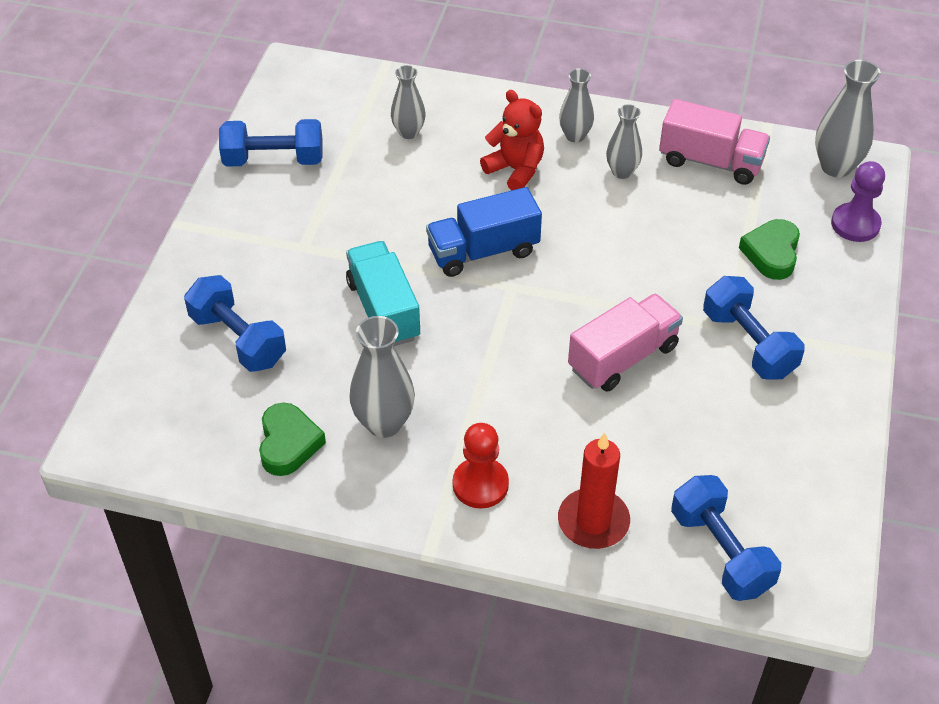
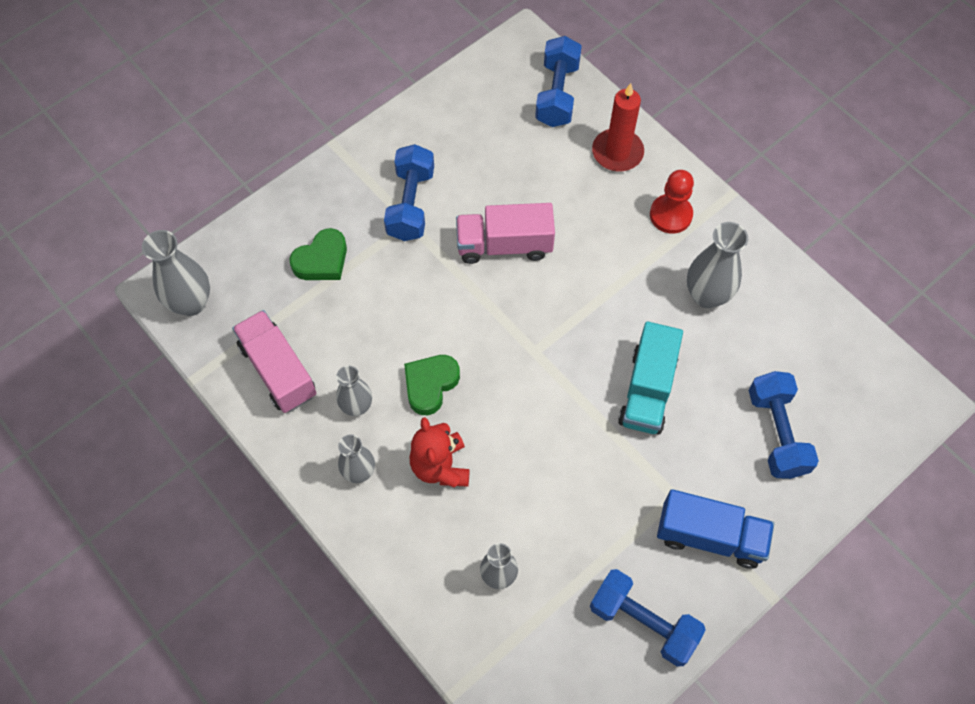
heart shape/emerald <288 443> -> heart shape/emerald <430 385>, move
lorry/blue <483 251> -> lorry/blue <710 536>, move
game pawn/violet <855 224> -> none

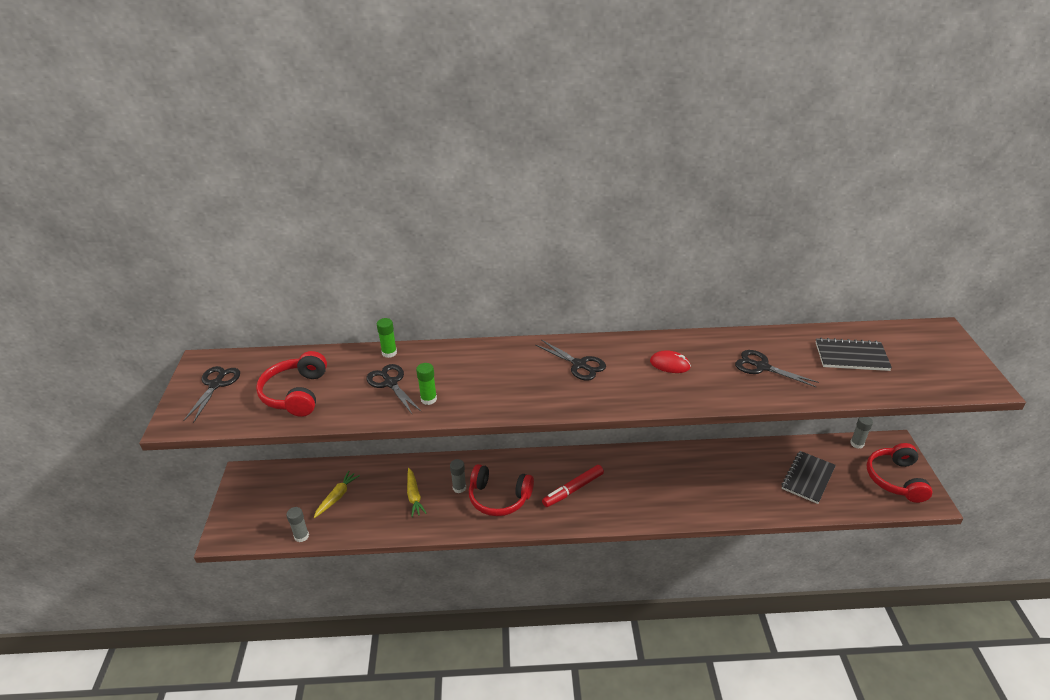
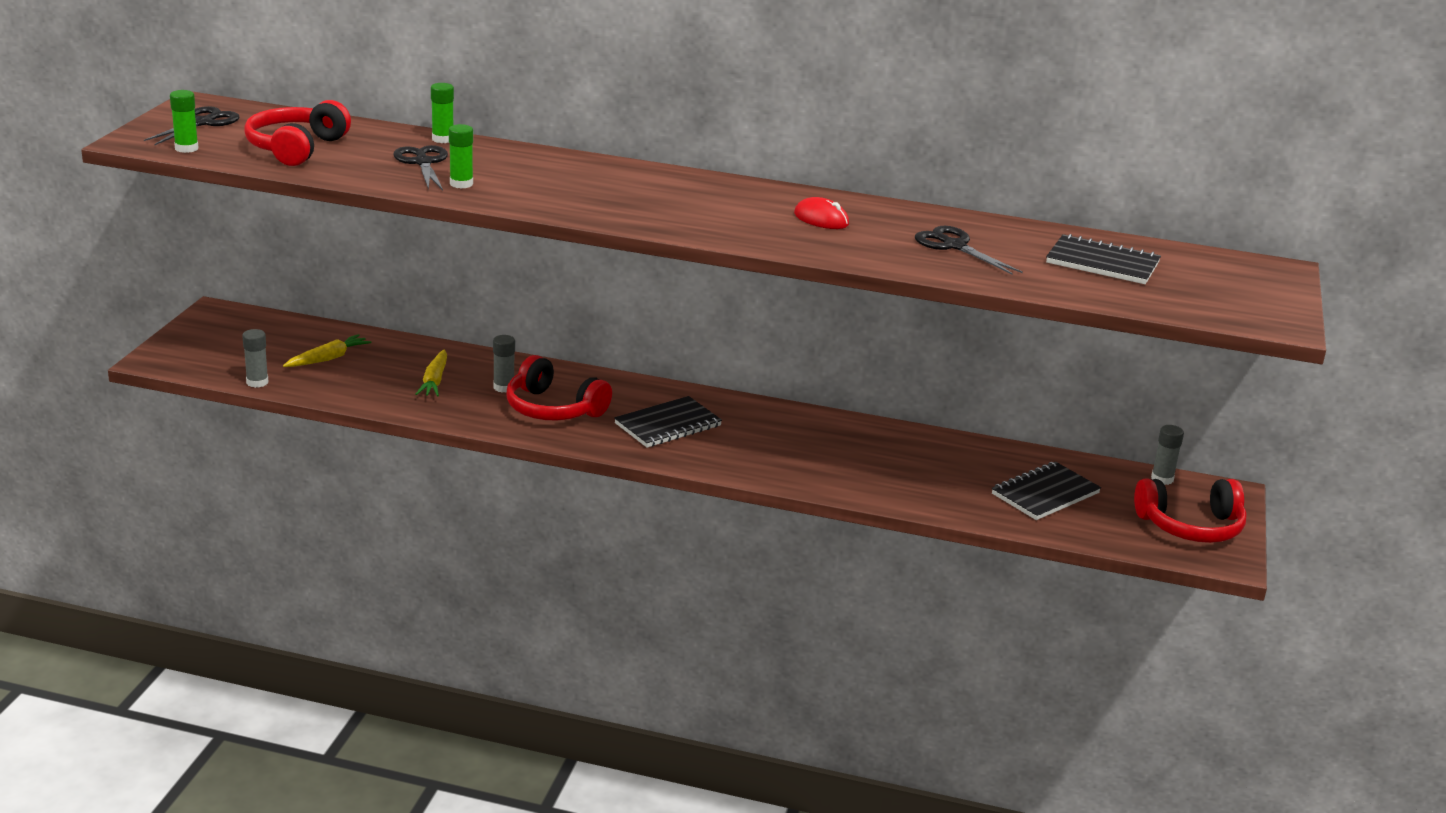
none -> glue/emerald <186 148>
felt pen/crimson <573 489> -> notebook/ebony <668 425>
over-ear headphones/crimson <895 479> -> over-ear headphones/crimson <1191 526>, 120 degrees counterclockwise
scissors/ebony <579 365> -> none

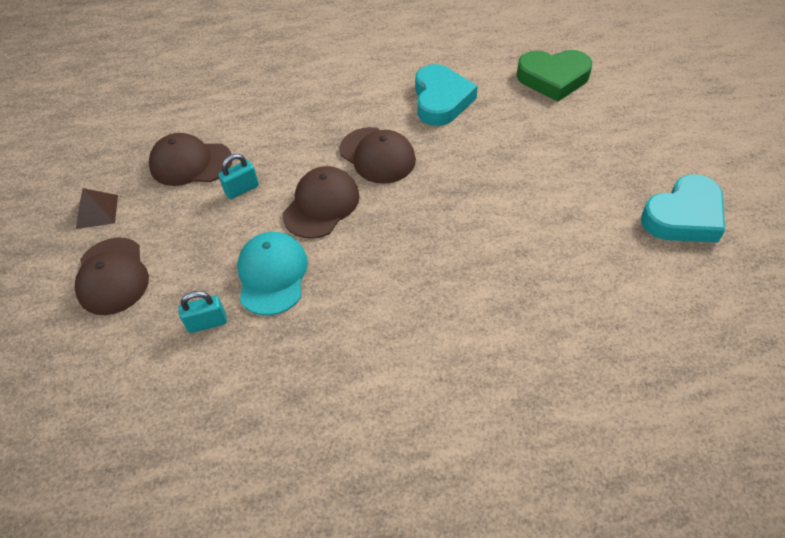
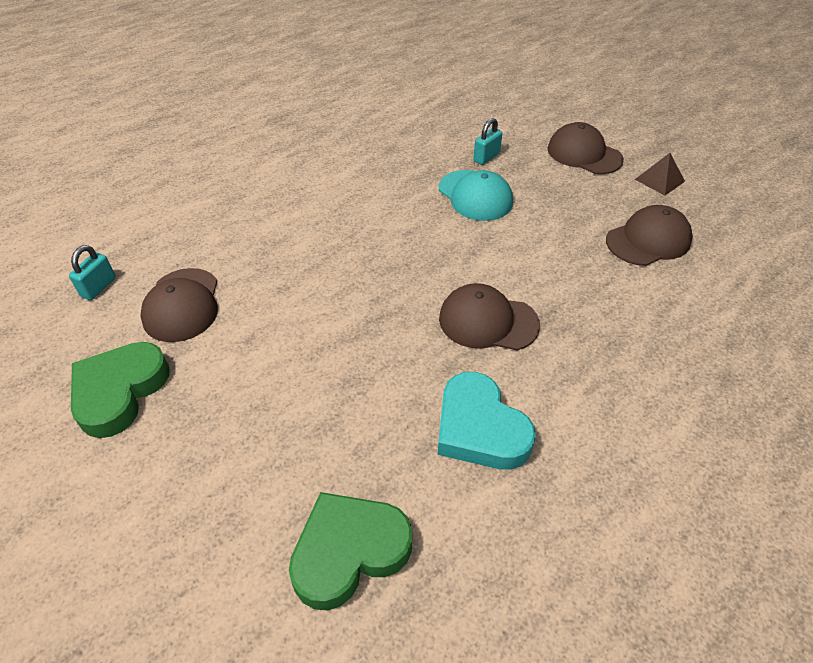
small lock/aqua <242 189> -> small lock/aqua <99 287>, move
heart shape/aqua <683 216> -> heart shape/emerald <120 391>
cap/brown <321 205> -> cap/brown <182 305>, move

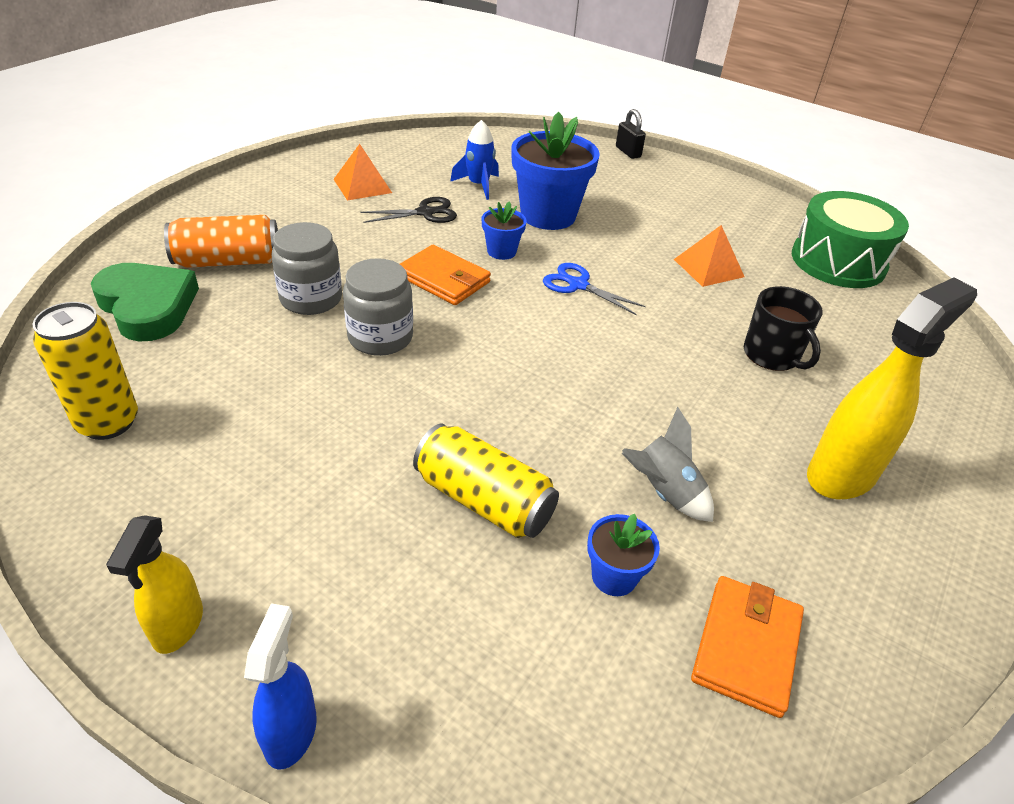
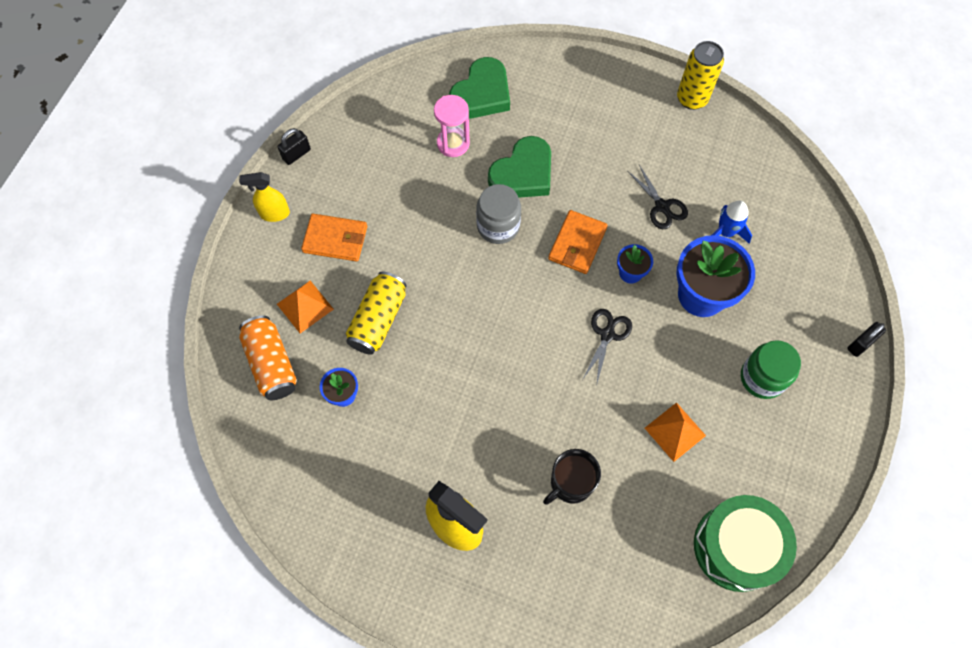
tin/orange-coloured <228 261> -> tin/orange-coloured <272 364>, move
none -> small lock/ebony <296 154>
pyramid/orange-coloured <362 186> -> pyramid/orange-coloured <305 306>, move
billfold/orange-coloured <746 647> -> billfold/orange-coloured <335 239>, move
none -> sand timer/rosy <453 143>
jam jar/ash-grey <311 298> -> heart shape/emerald <523 174>
scissors/blue <578 285> -> scissors/ebony <607 335>
tin/bright yellow <108 422> -> tin/bright yellow <692 99>, move
none -> jam jar/emerald <762 378>
sprayer/blue <291 732> -> none
toy rocket/ash-grey <663 492> -> none

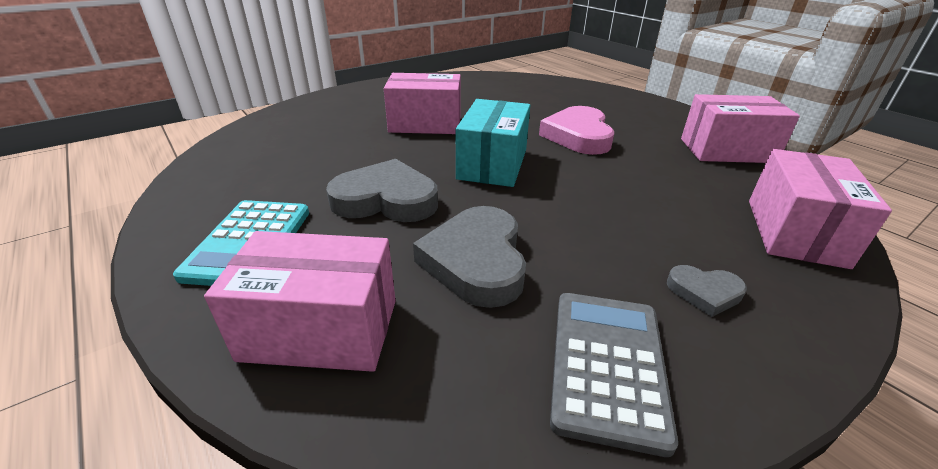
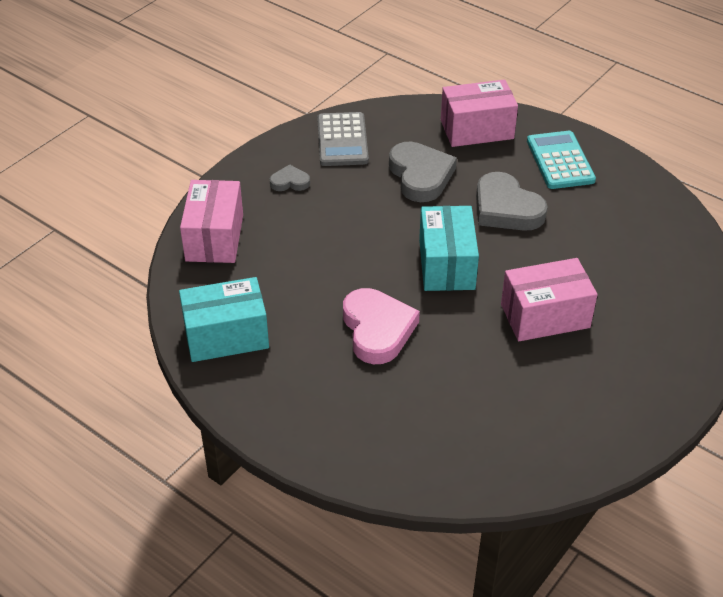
parcel/rosy <726 150> -> parcel/aqua <226 336>
heart shape/ash-grey <386 200> -> heart shape/ash-grey <506 208>, 60 degrees clockwise

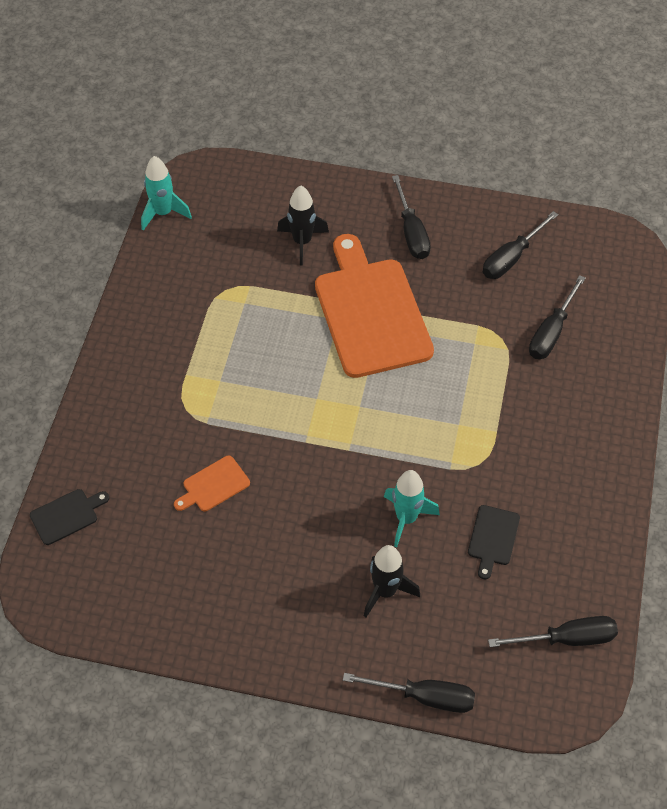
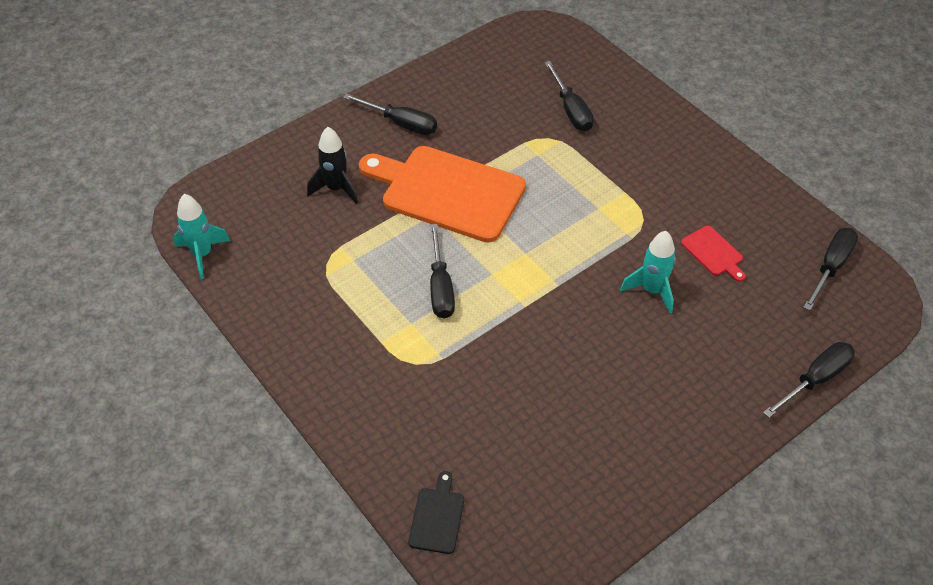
hand screwdriver/ebony <511 258> -> hand screwdriver/ebony <440 287>, move
chopping board/ebony <493 538> -> chopping board/crimson <713 253>
chopping board/orange-coloured <214 485> -> none
toy rocket/ebony <385 591> -> none

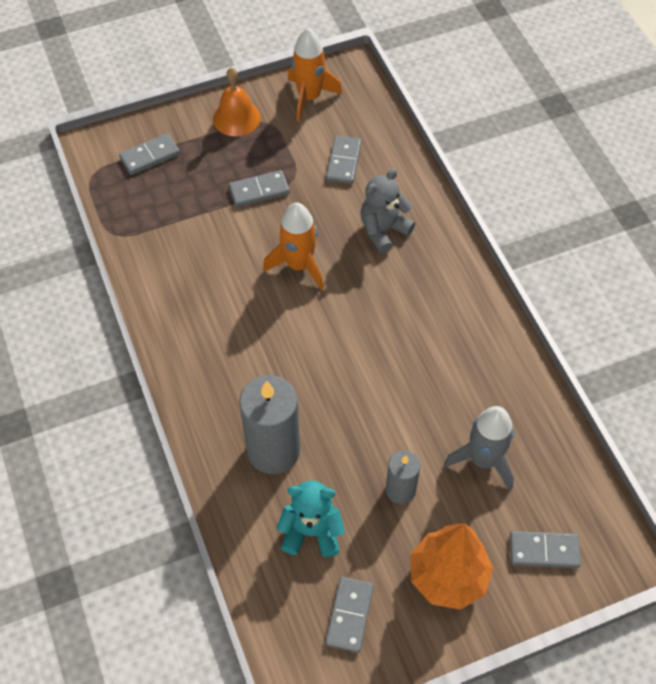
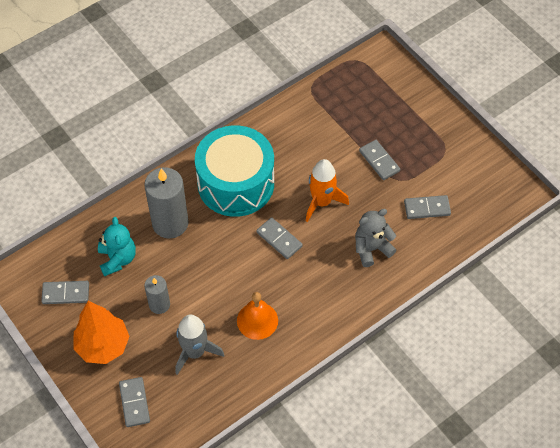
none -> drum/aqua <236 183>
hand bell/orange-coloured <236 118> -> hand bell/orange-coloured <257 320>, move
domino/ash-grey <150 156> -> domino/ash-grey <279 239>, move
stuffed bear/ash-grey <383 230> -> stuffed bear/ash-grey <371 249>, 60 degrees counterclockwise
toy rocket/orange-coloured <309 97> -> none

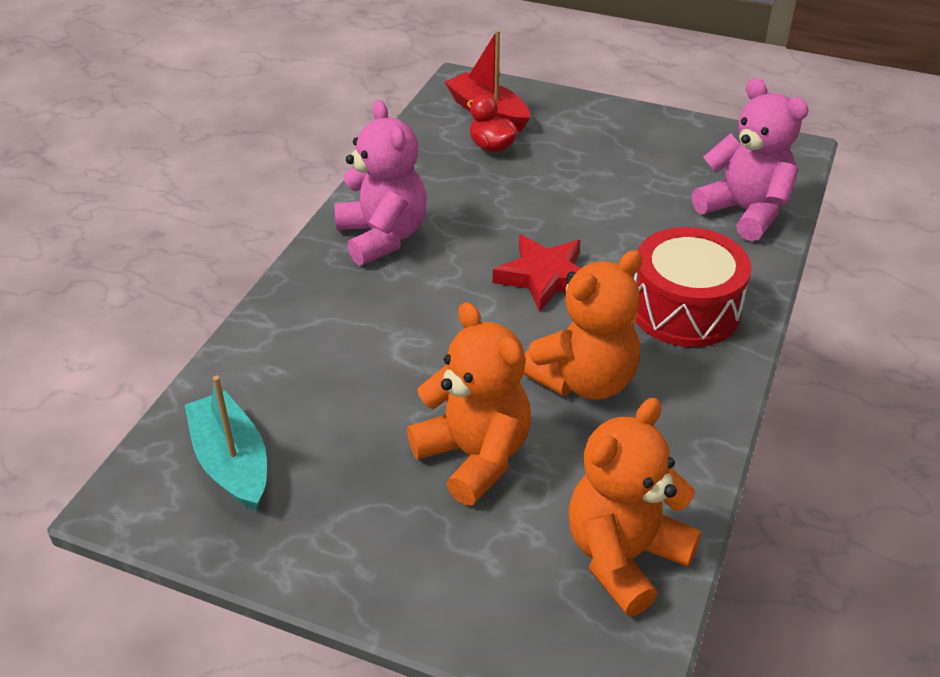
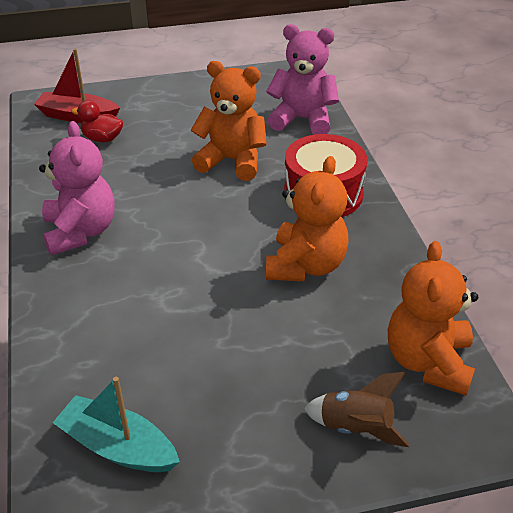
stuffed bear/rosy <382 237> -> stuffed bear/rosy <80 231>, 45 degrees clockwise
stuffed bear/orange-coloured <474 456> -> stuffed bear/orange-coloured <232 161>, move
none -> toy rocket/brown <356 427>
star/crimson <544 277> -> none

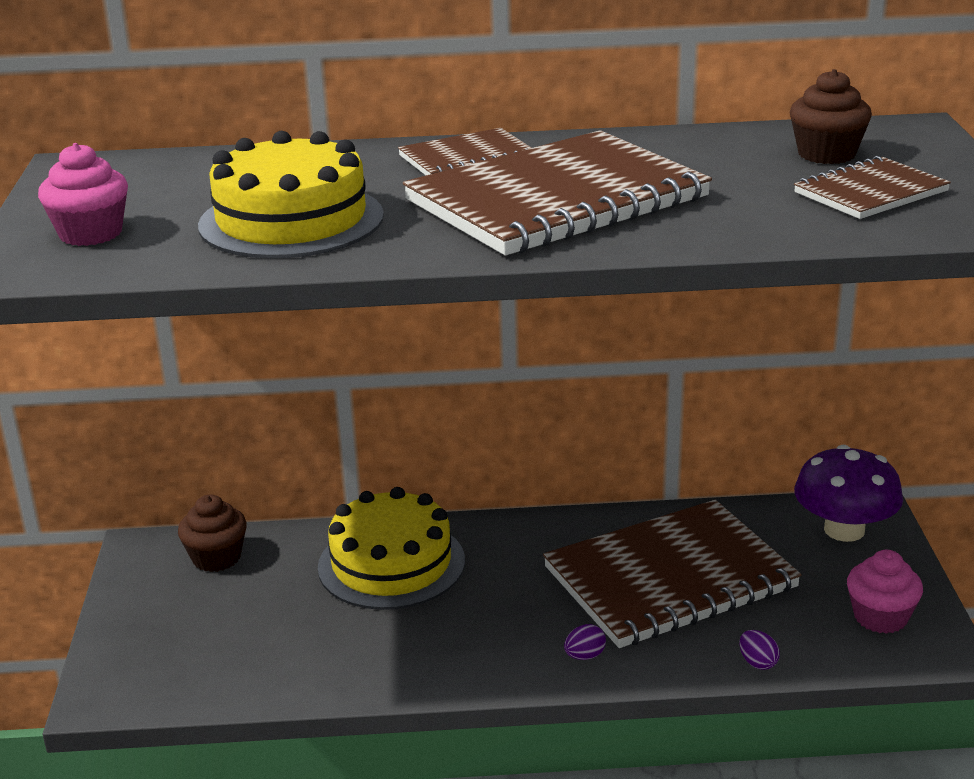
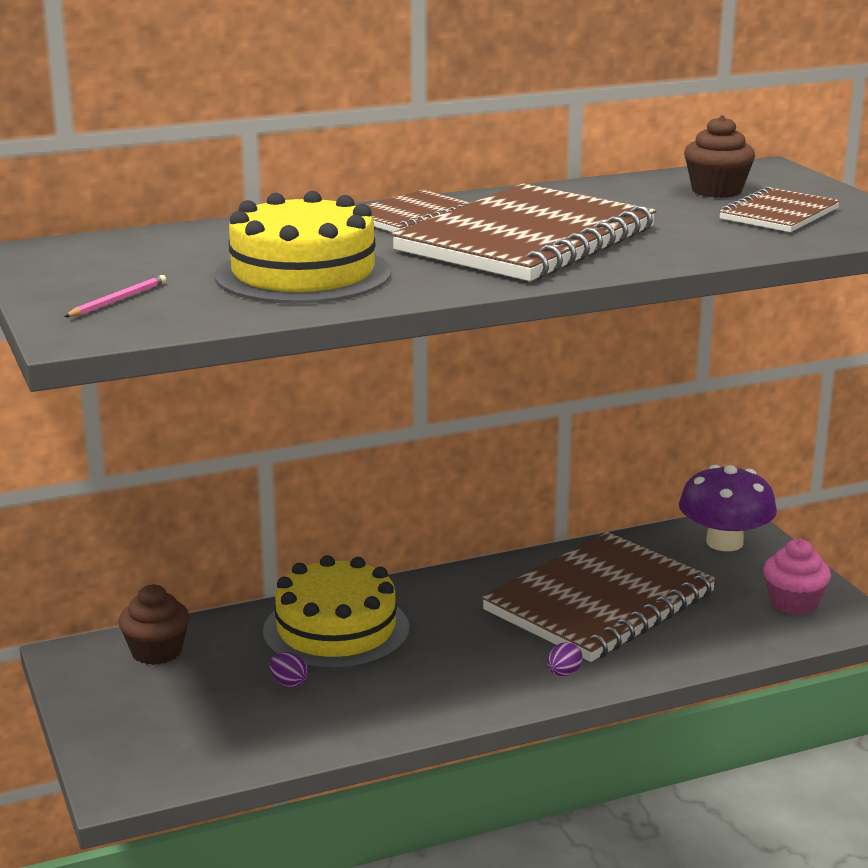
muffin/rosy <90 233> -> pencil/rosy <117 300>
egg/violet <757 663> -> egg/violet <289 683>, move

